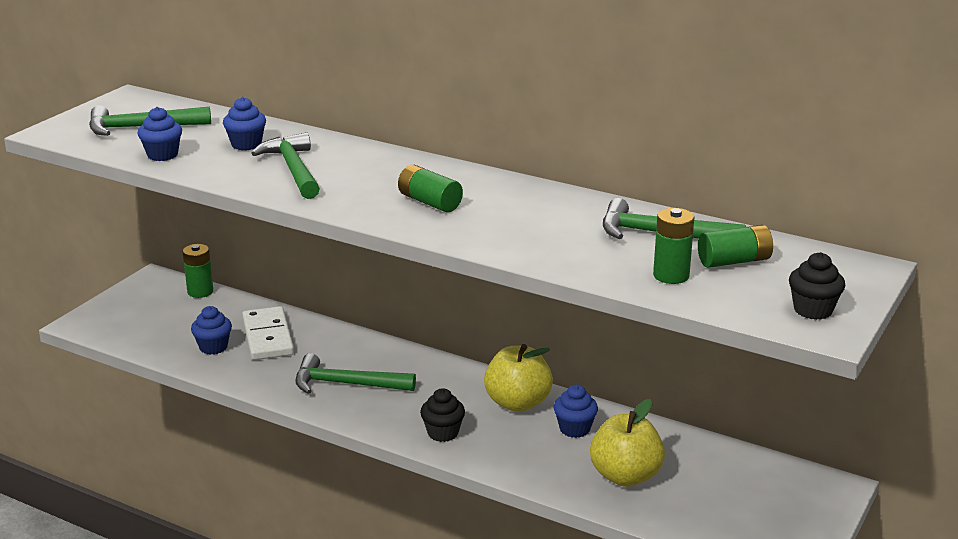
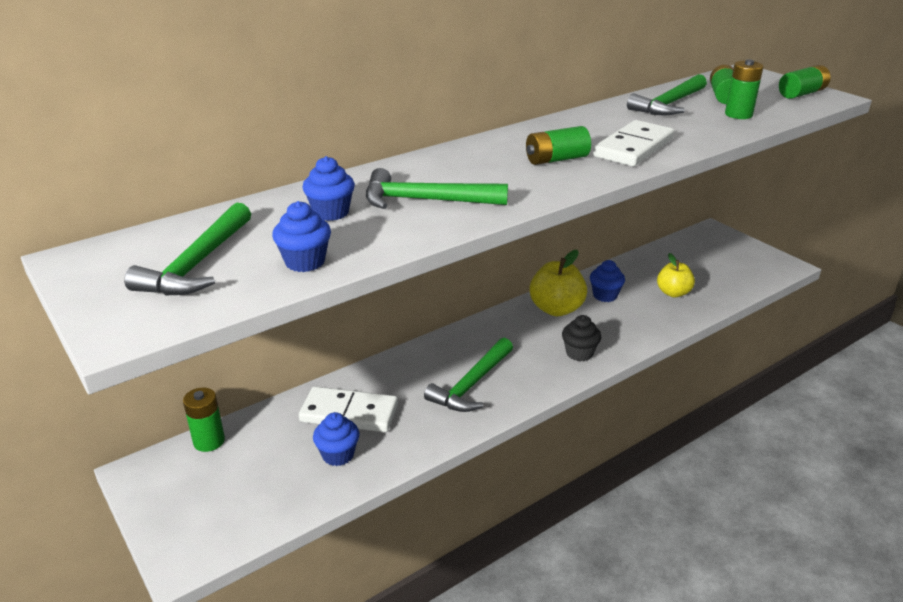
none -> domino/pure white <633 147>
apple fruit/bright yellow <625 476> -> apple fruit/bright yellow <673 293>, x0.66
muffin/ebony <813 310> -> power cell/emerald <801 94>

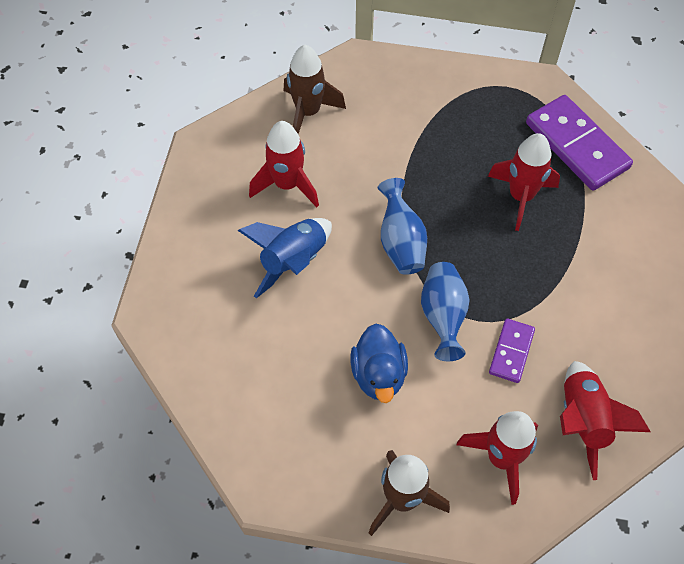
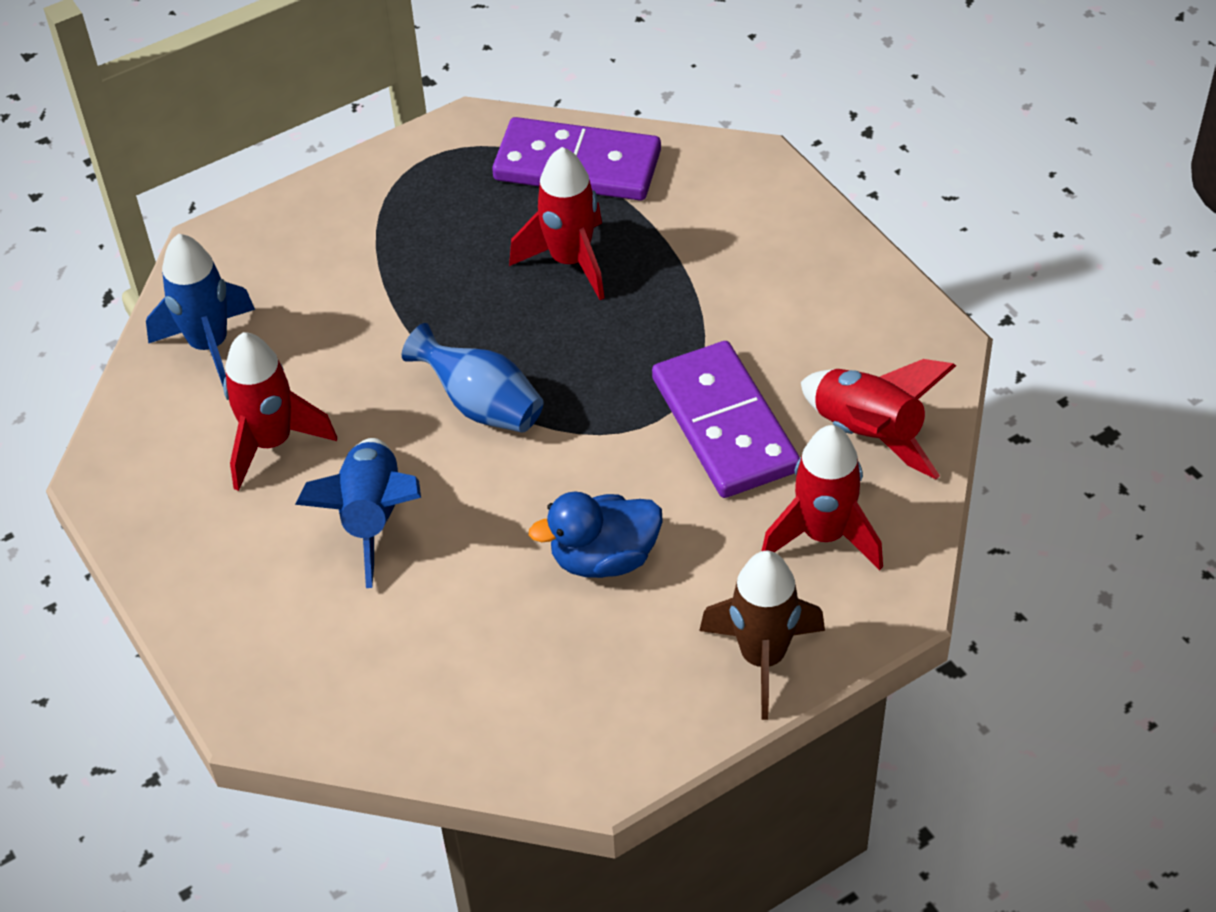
toy rocket/brown <308 112> -> toy rocket/blue <210 346>
toy duck/blue <378 375> -> toy duck/blue <604 558>, 120 degrees clockwise
domino/violet <511 352> -> domino/violet <725 424>, x1.87
flower vase/blue <443 316> -> none

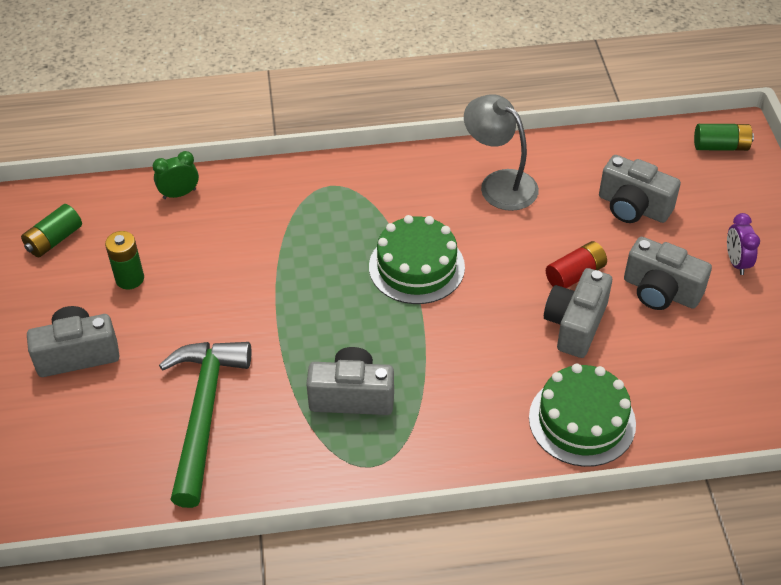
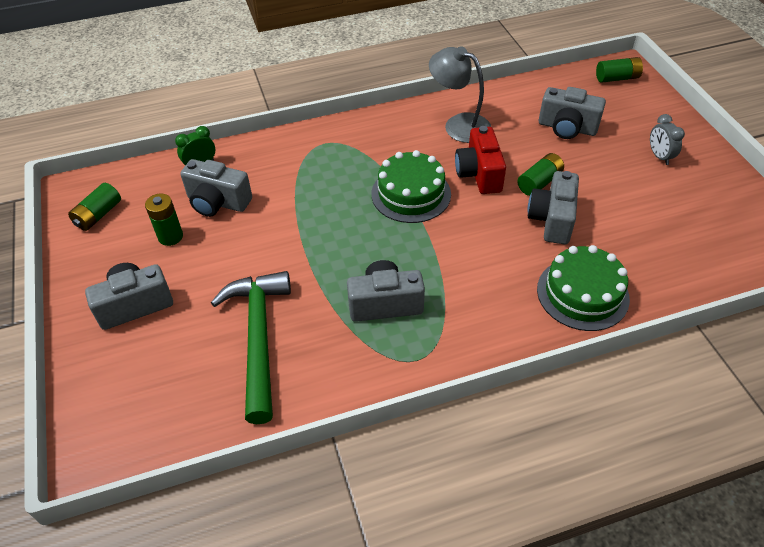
compact camera/ash-grey <660 291> -> compact camera/ash-grey <217 202>, move
none -> compact camera/crimson <479 174>
power cell/crimson <575 275> -> power cell/emerald <539 182>
bedside clock/violet <736 262> -> bedside clock/ash-grey <659 156>

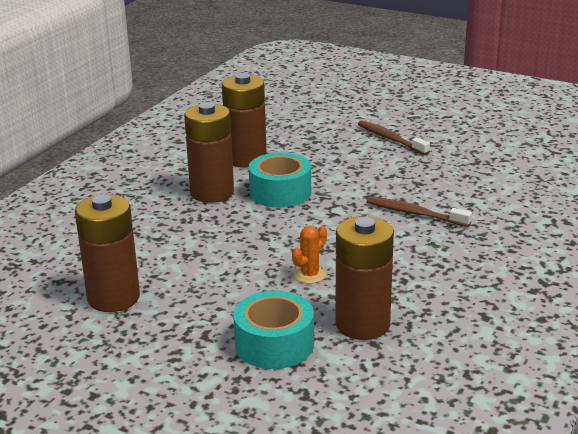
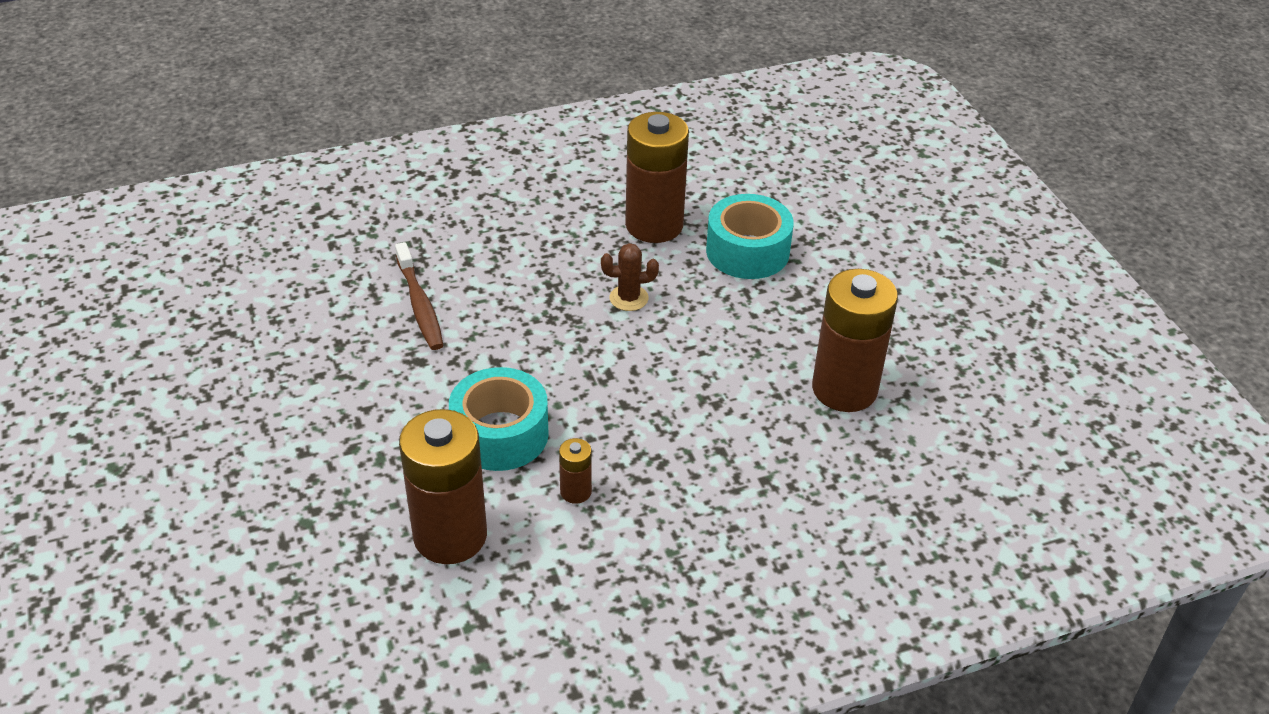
power cell/brown <212 192> -> power cell/brown <575 492>, x0.44
prickly plant/orange-coloured <309 275> -> prickly plant/brown <629 298>
toothbrush/brown <390 139> -> none

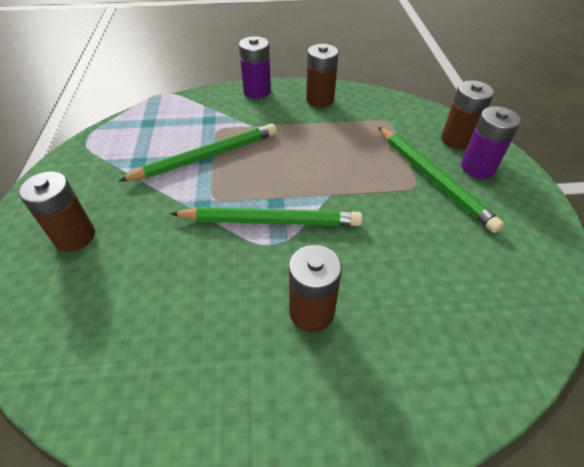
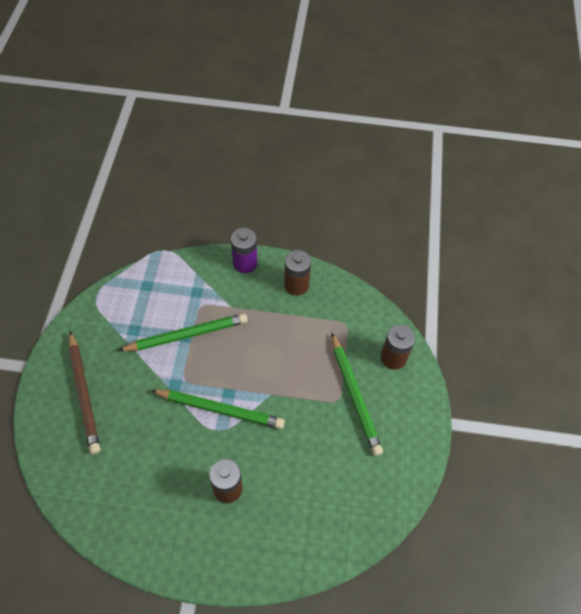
power cell/brown <75 236> -> pencil/brown <84 394>
power cell/violet <477 167> -> none

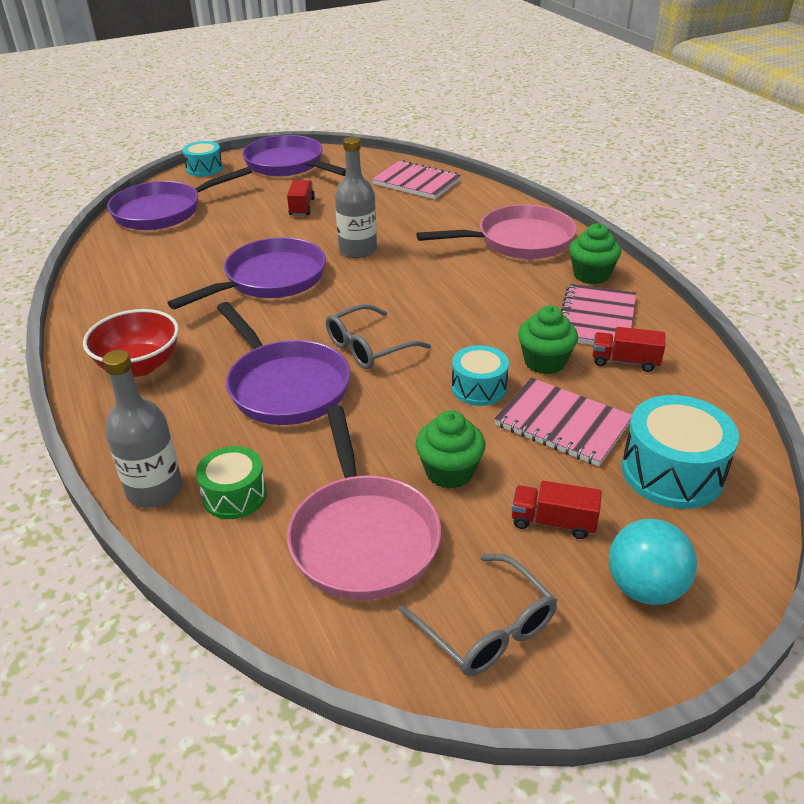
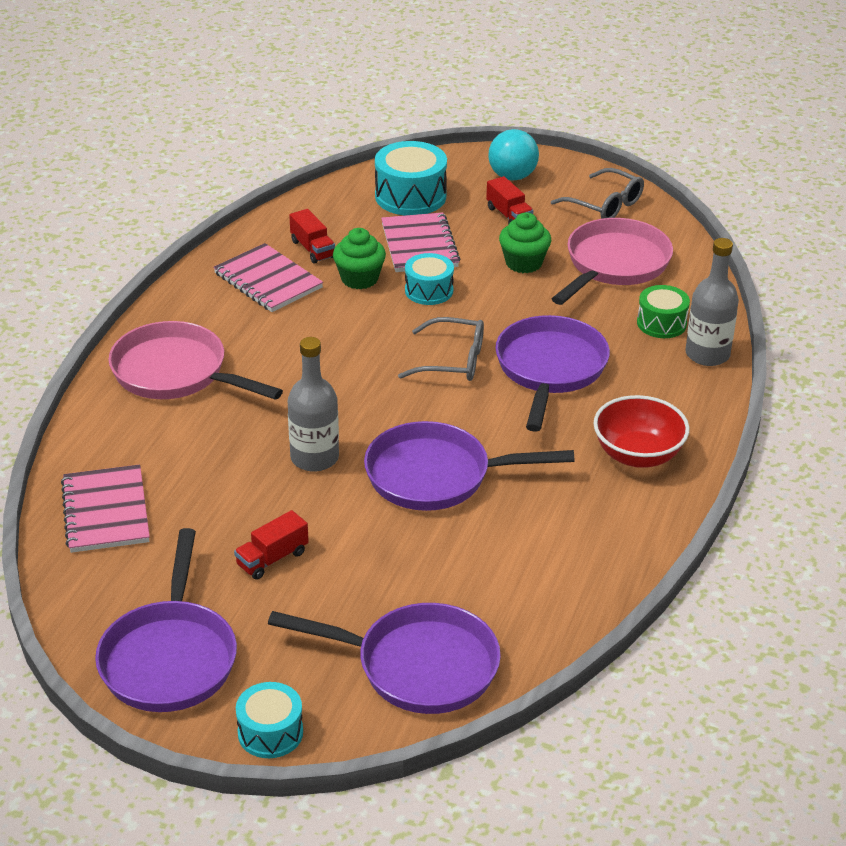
notebook/rosy <596 319> -> notebook/rosy <268 280>, 75 degrees clockwise
eyeglasses/ash-grey <486 628> -> eyeglasses/ash-grey <605 205>, 120 degrees clockwise
muffin/emerald <591 275> -> none

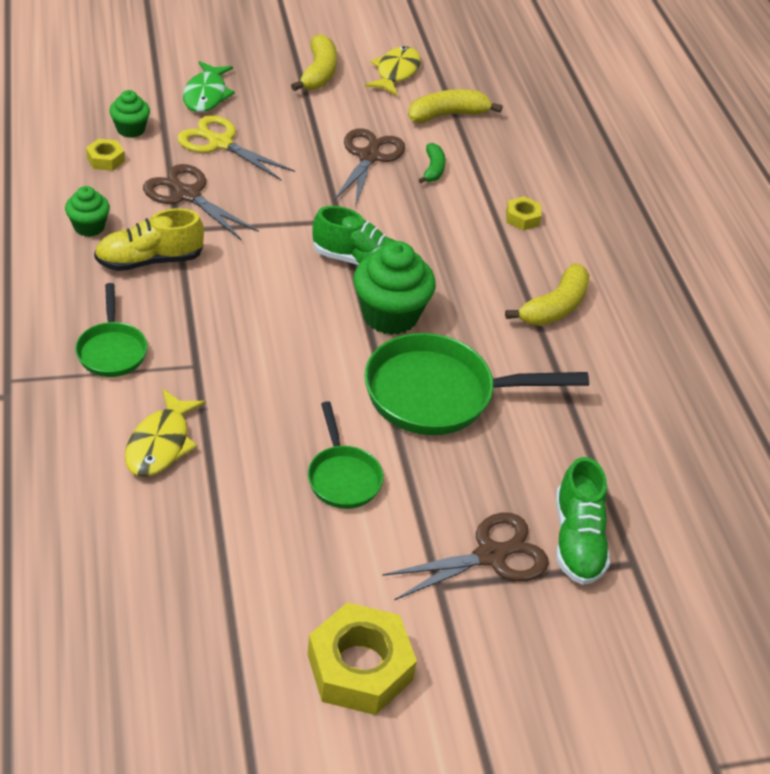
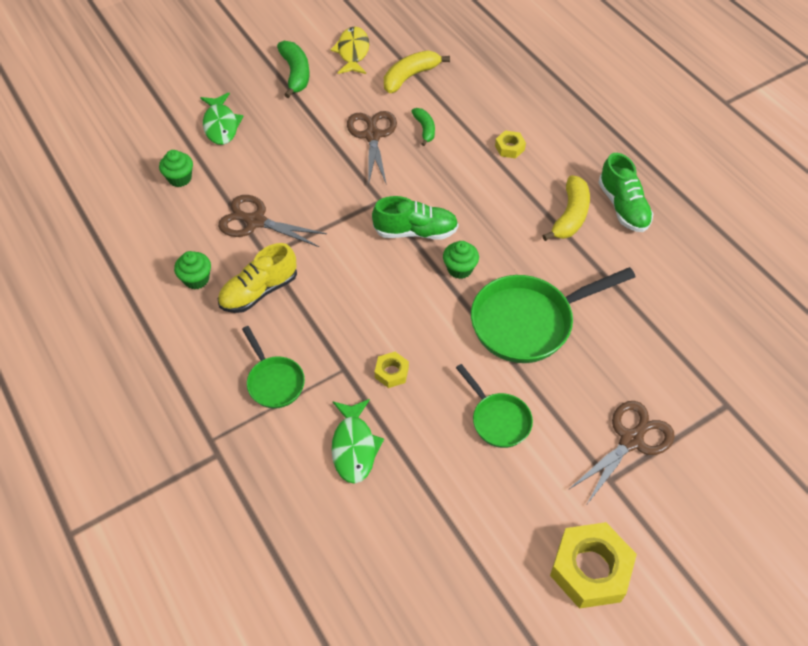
banana fruit/bright yellow <318 73> -> banana fruit/emerald <295 74>
fish figure/bright yellow <161 443> -> fish figure/emerald <354 447>
hex nut/bright yellow <105 159> -> hex nut/bright yellow <391 372>, move
muffin/emerald <390 315> -> muffin/emerald <460 269>, x0.56
sneaker/emerald <577 540> -> sneaker/emerald <623 207>, move
scissors/bright yellow <220 143> -> none

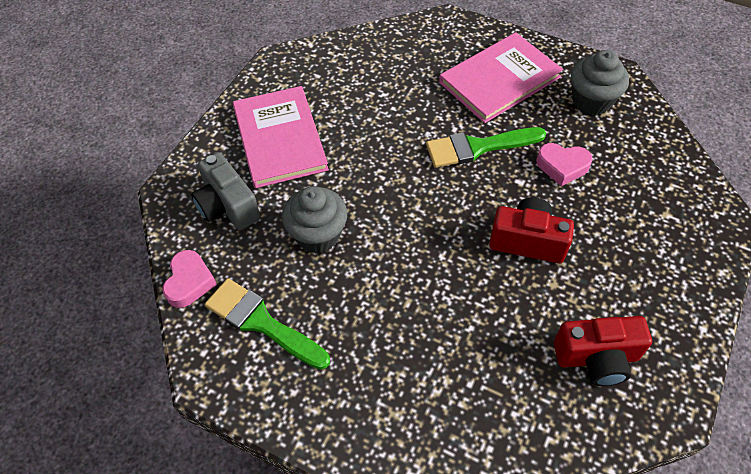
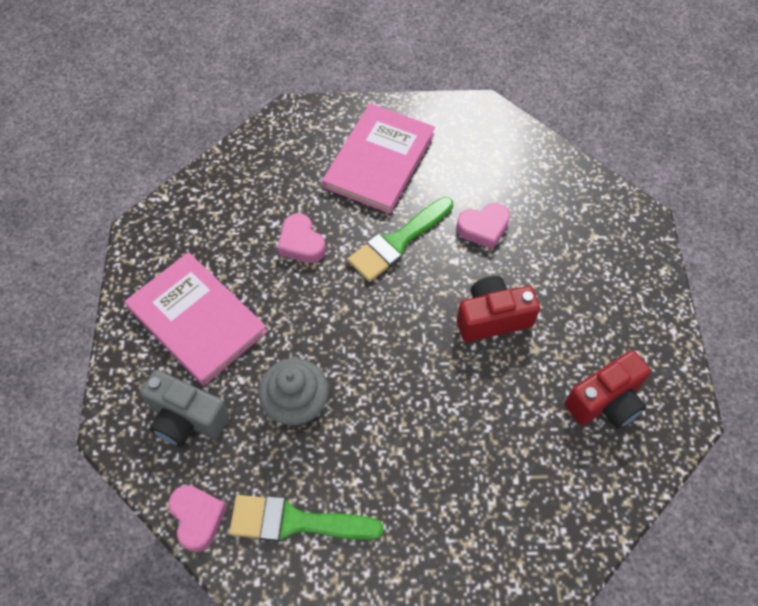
none -> heart shape/rosy <301 243>
muffin/ash-grey <591 101> -> none

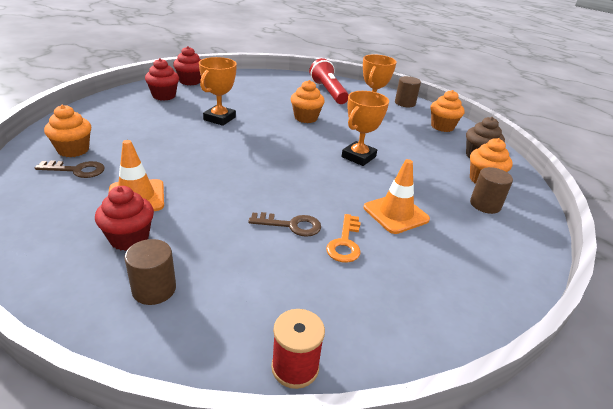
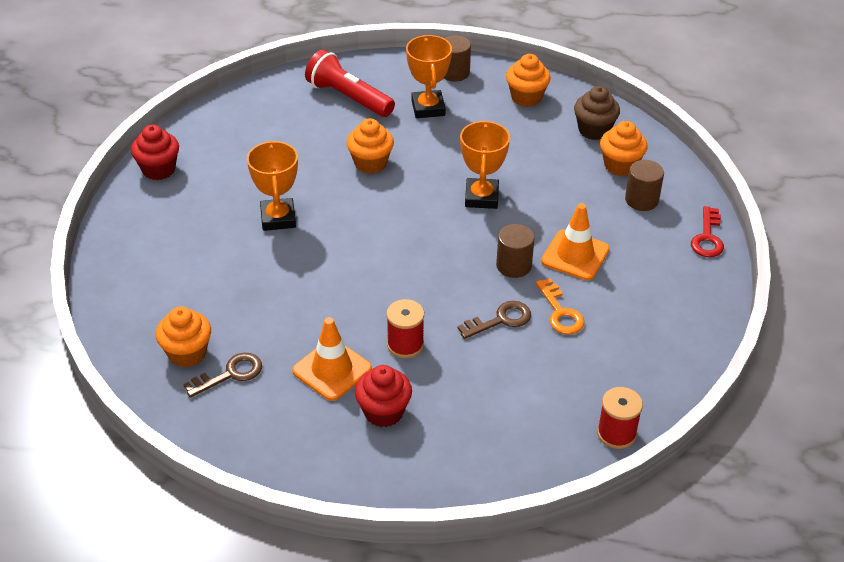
none -> spool/crimson <405 344>
cylinder shape/brown <154 289> -> cylinder shape/brown <513 265>, move
none -> door key/crimson <707 237>
muffin/crimson <164 96> -> none

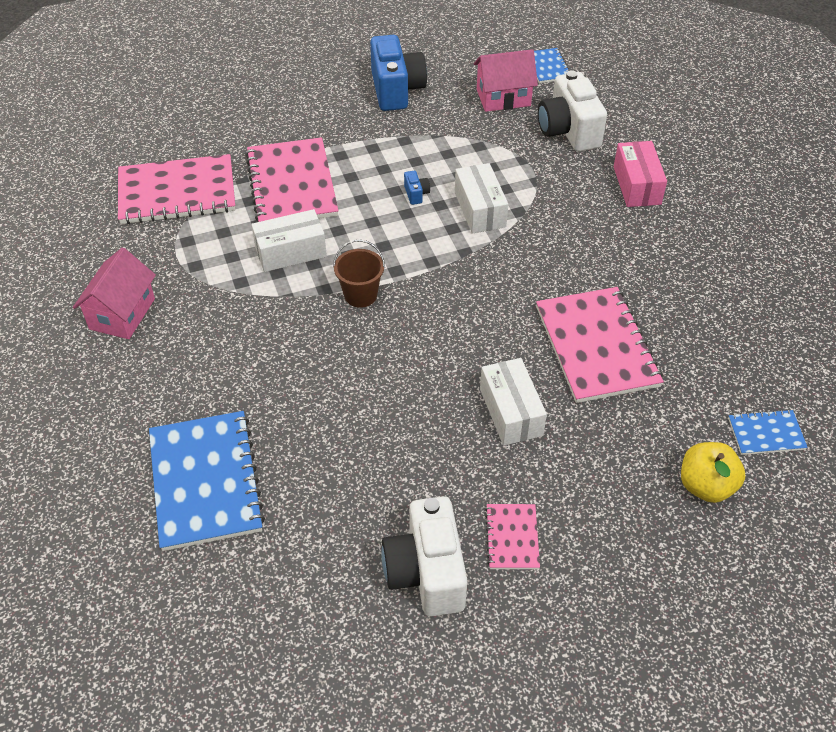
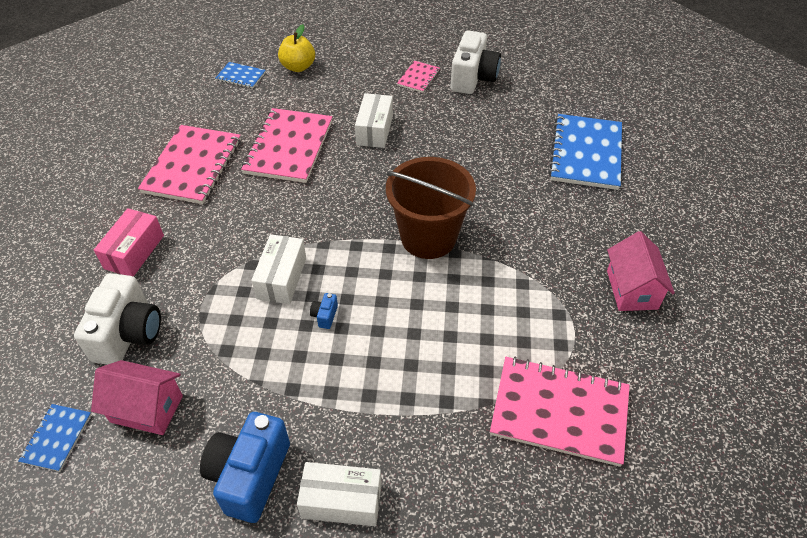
notebook/rosy <292 184> -> notebook/rosy <192 166>, move
parcel/pure white <290 252> -> parcel/pure white <341 501>, move
bucket/brown <360 295> -> bucket/brown <428 237>, x1.99
cottage/rosy <122 314> -> cottage/rosy <632 289>, 45 degrees counterclockwise

